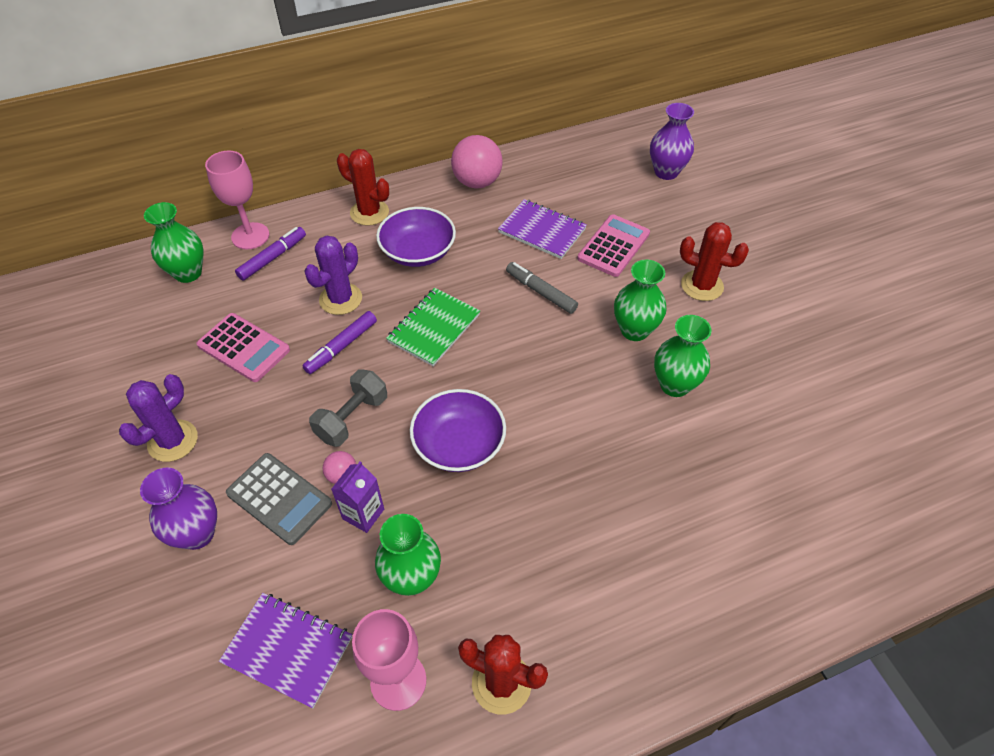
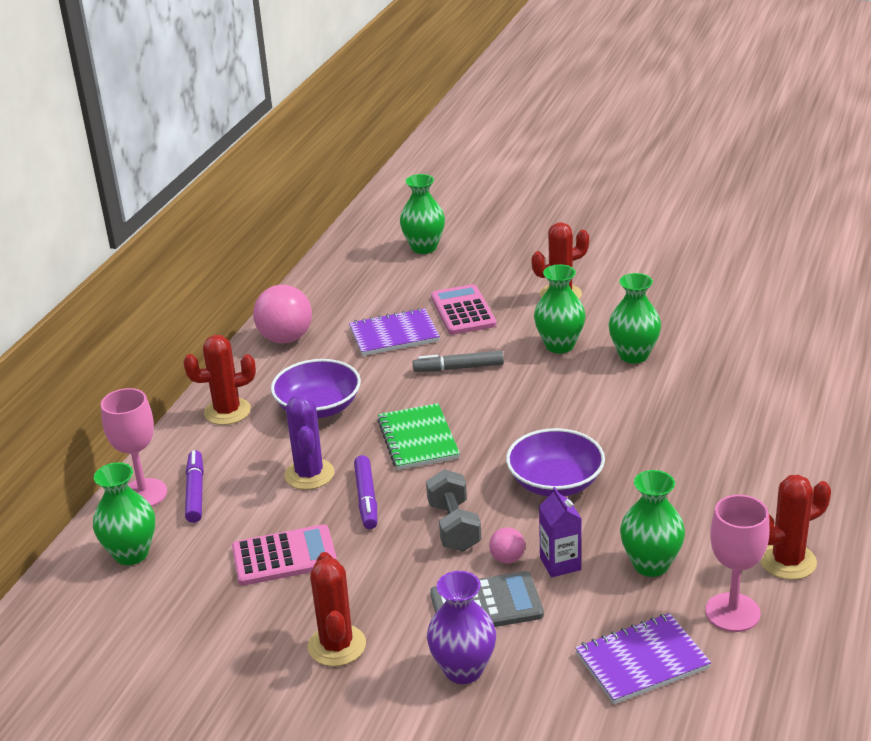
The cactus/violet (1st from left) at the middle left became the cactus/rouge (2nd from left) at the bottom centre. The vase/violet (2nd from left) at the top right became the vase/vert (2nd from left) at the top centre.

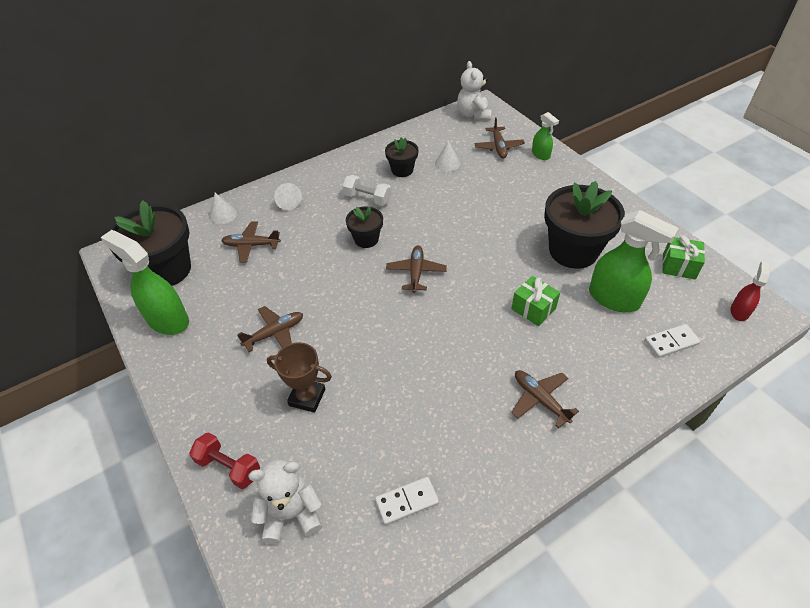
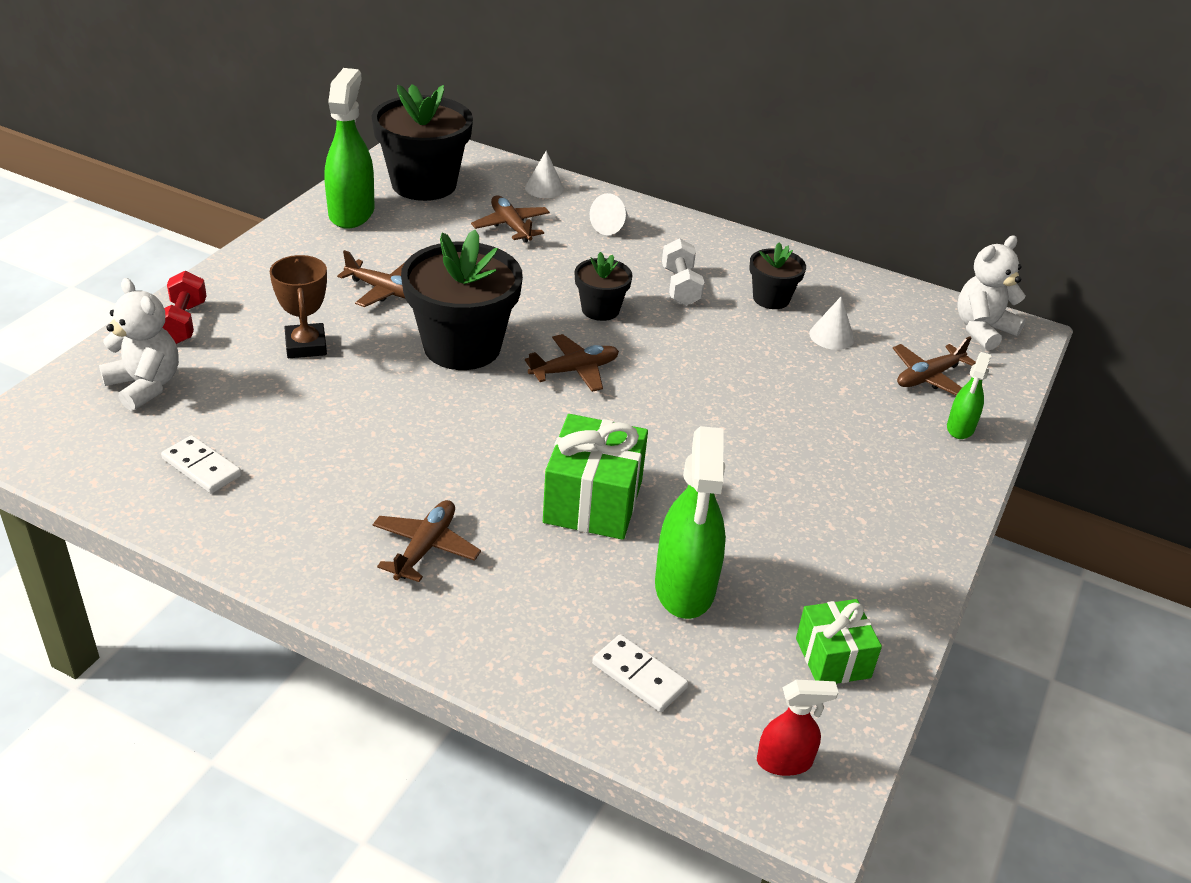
The pot de fleurs/noir (4th from left in the first image) moved from the middle right to the centre. The cadeau/vert (1st from left) at the centre changed to 1.61 times the size.

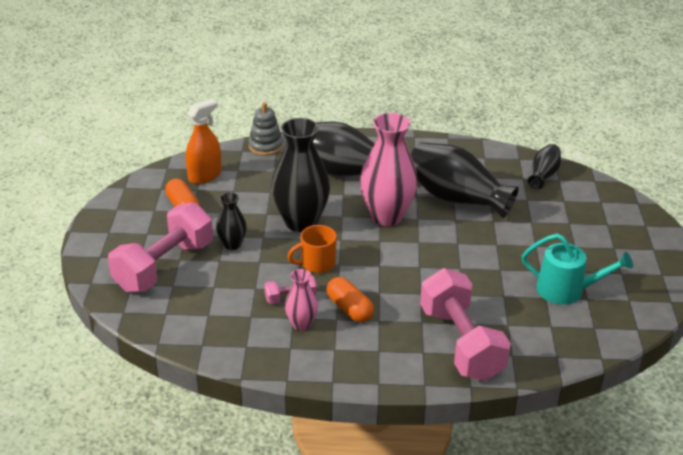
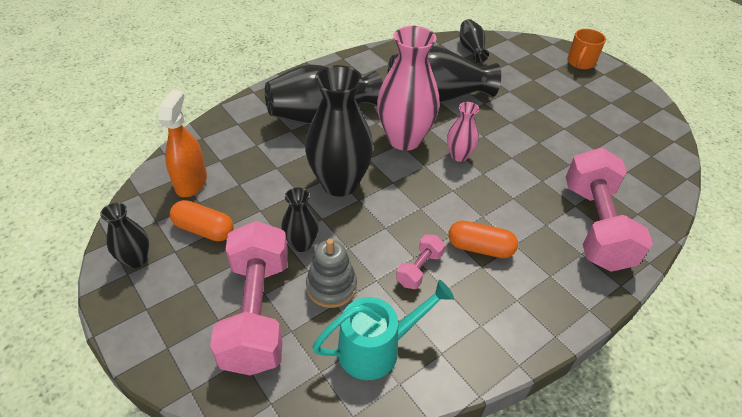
The vase/noir (1st from left) at the middle left appeared. The jouet à empiler/gris moved from the top centre to the centre. The vase/rose (1st from left in the first image) moved from the centre to the top centre. The tasse/orange moved from the centre to the top right. The arrosoir/turquoise moved from the middle right to the bottom centre. The haltère/rose (3rd from left) at the bottom right turned 60 degrees clockwise.

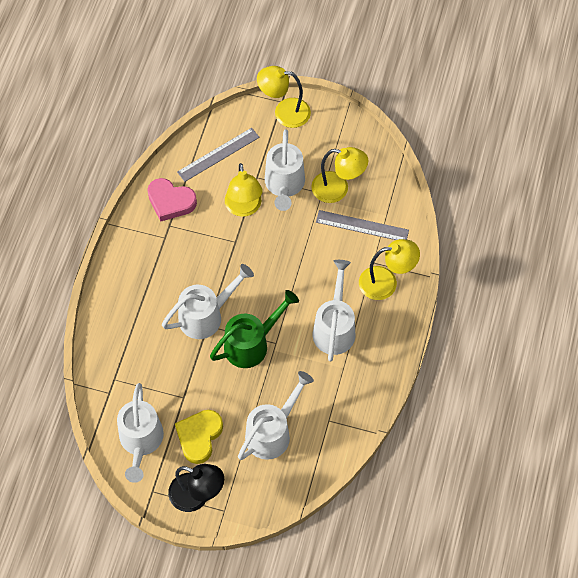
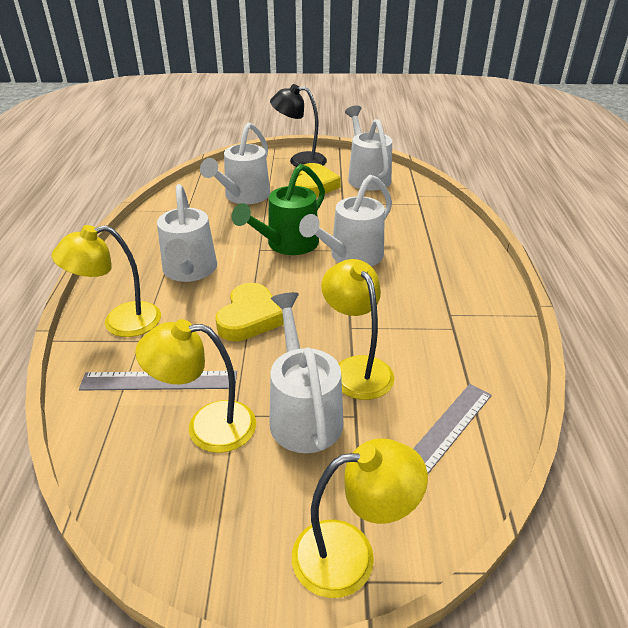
The cœur/rose at the middle left disappeared. The cœur/jaune (1st from left) at the centre appeared.

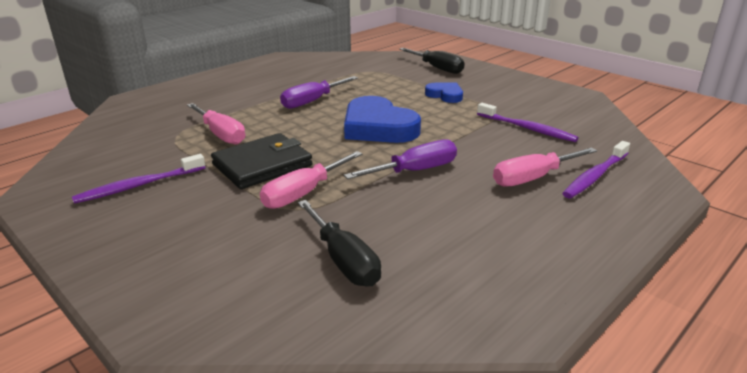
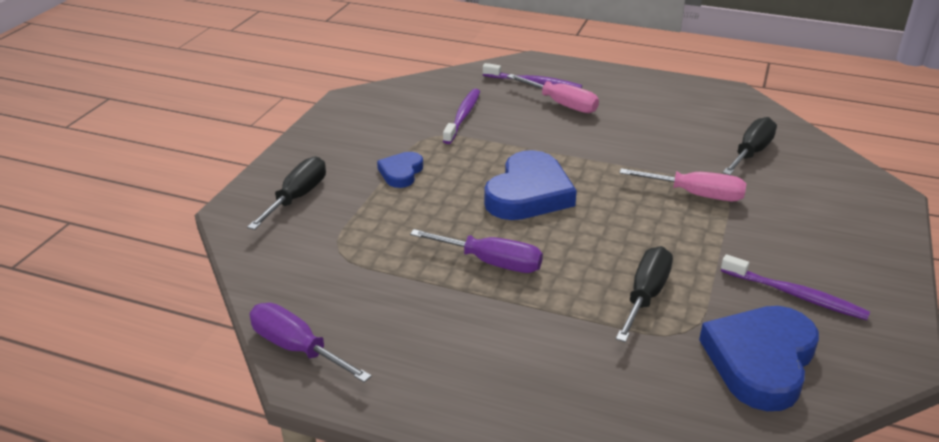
The portefeuille/noir at the centre disappeared. The cœur/bleu (3rd from left) at the bottom right appeared. The tournevis/violet (2nd from left in the first image) moved from the centre to the bottom left. The tournevis/rose (1st from left) at the top left became the tournevis/noir (2nd from left) at the middle right.

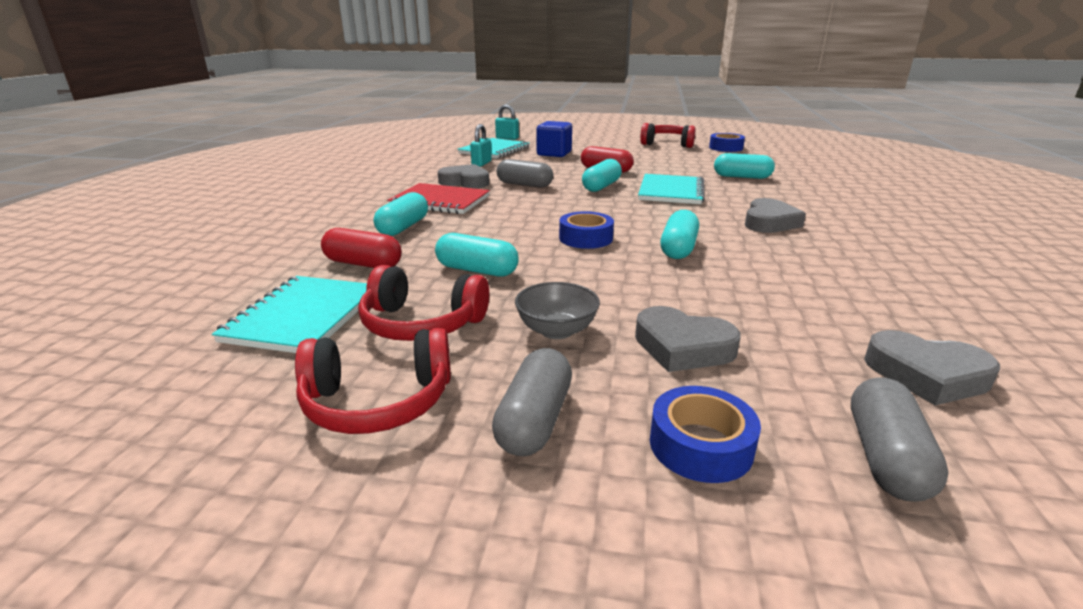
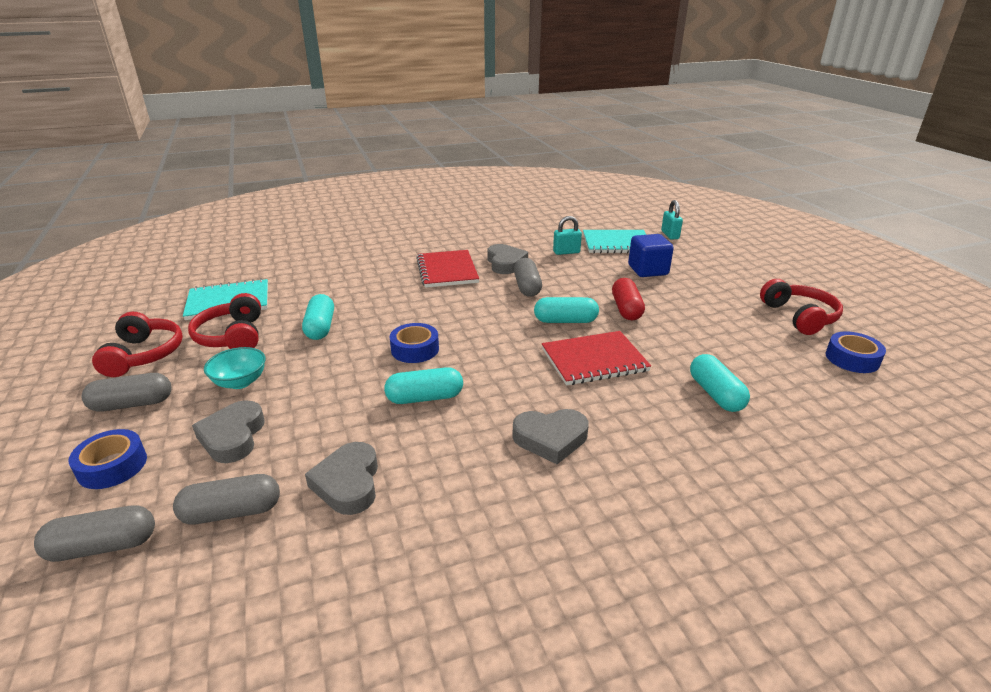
The gélule/rouge (1st from left) at the centre disappeared. The gélule/turquoise (1st from left) at the centre disappeared. The gélule/gris (3rd from left) at the bottom left appeared. The cœur/gris (4th from left in the first image) moved from the middle right to the bottom centre. The bol/gris at the centre became the bol/turquoise at the middle left. The carnet/turquoise (3rd from left) at the top centre became the carnet/rouge (2nd from left) at the centre. The casque audio/rouge (1st from left) at the centre turned 150 degrees counterclockwise.

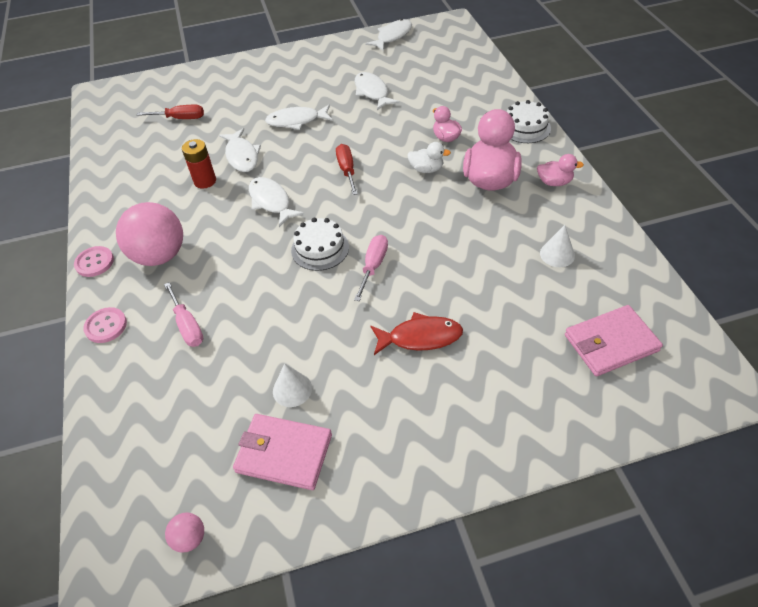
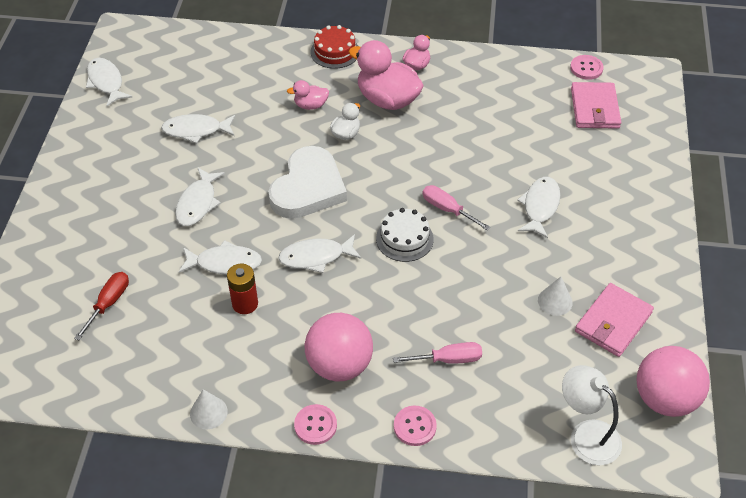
The lampe/blanc at the bottom right appeared. The bouton/rose (3rd from left) at the top right appeared. The cône/blanc (2nd from left in the first image) moved from the middle right to the bottom left. The tournevis/rouge (2nd from left) at the top centre was replaced by the cœur/blanc at the centre. The poisson/rouge at the centre became the poisson/blanc (6th from left) at the middle right. The gâteau/blanc (2nd from left) at the top right became the gâteau/rouge at the top centre. The balle/rose (2nd from left) at the bottom left changed to 2.31 times the size.

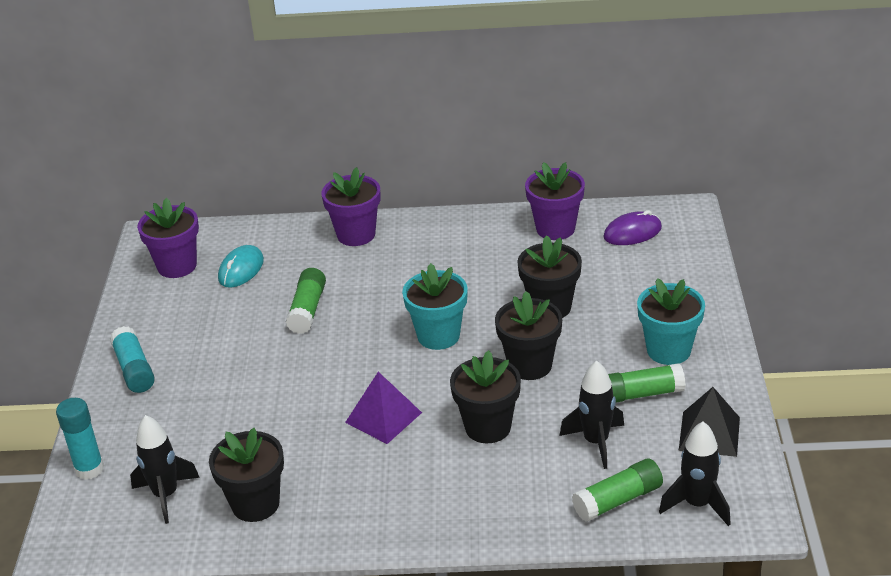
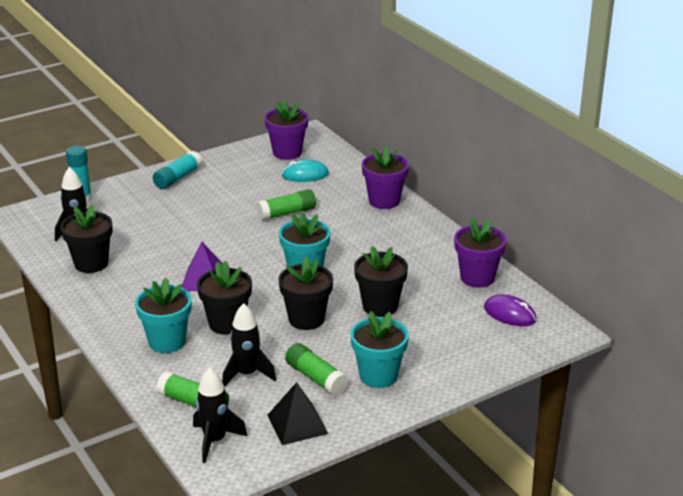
The pot de fleurs/turquoise (1st from left) at the middle left appeared.

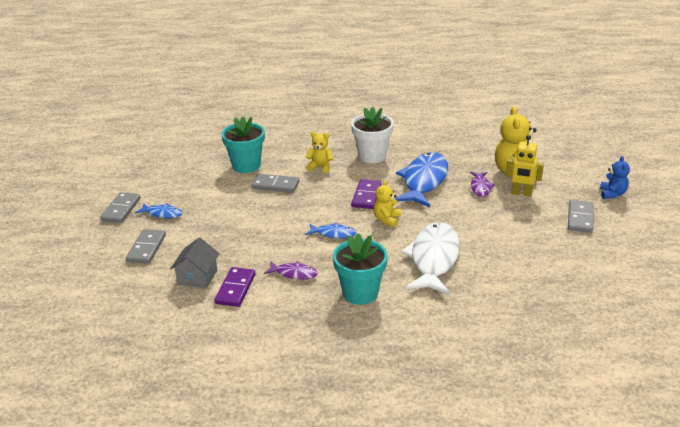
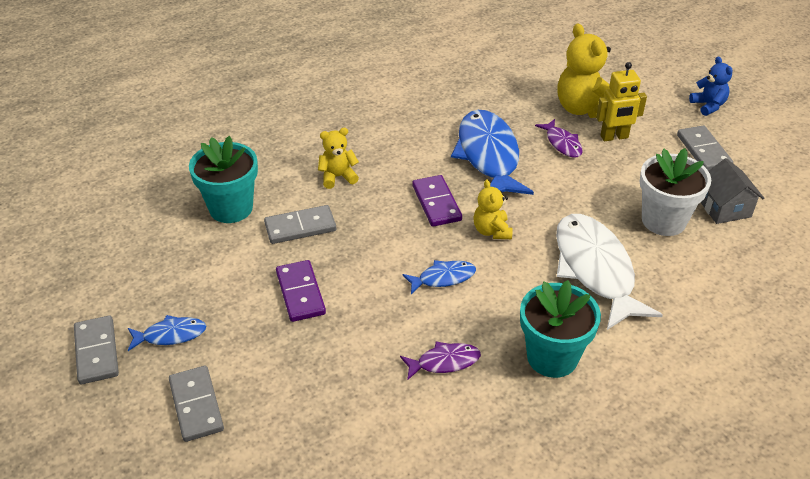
The maison/gris moved from the middle left to the middle right. The domino/violet (1st from left) moved from the bottom centre to the centre. The pot de fleurs/blanc moved from the top centre to the middle right.

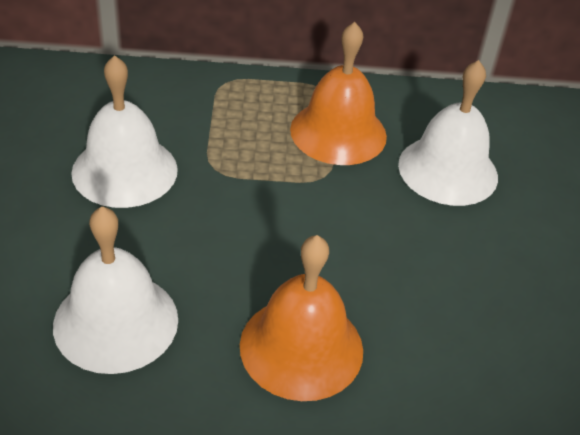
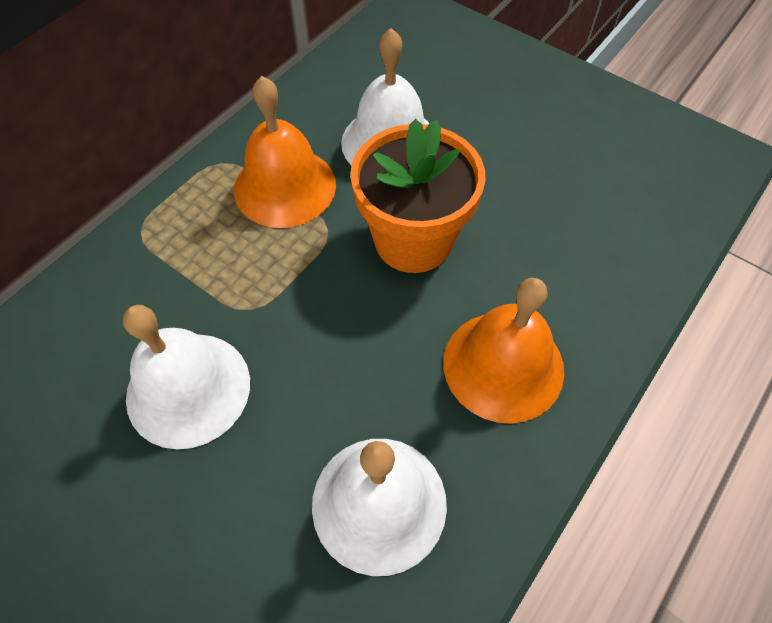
The pot de fleurs/orange at the top centre appeared.

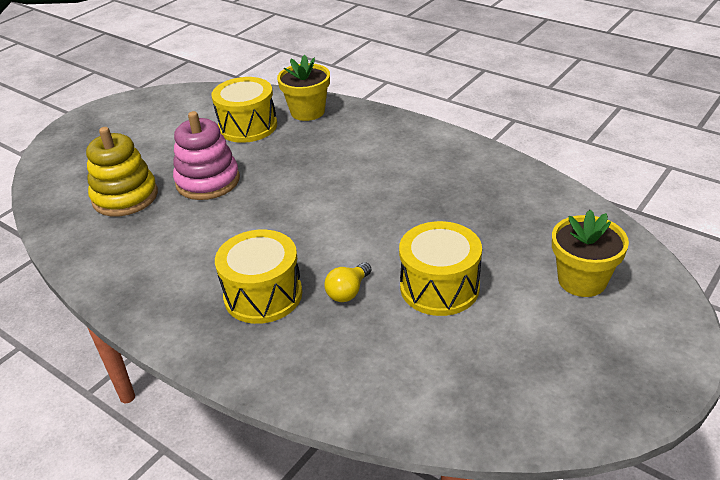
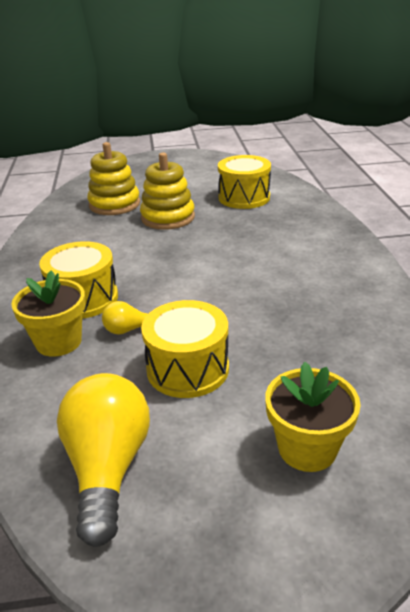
The ampoule/jaune (1st from left) at the bottom left appeared. The pot de fleurs/jaune (1st from left) moved from the top centre to the middle left. The jouet à empiler/rose at the top left became the jouet à empiler/jaune (2nd from left) at the top centre.

